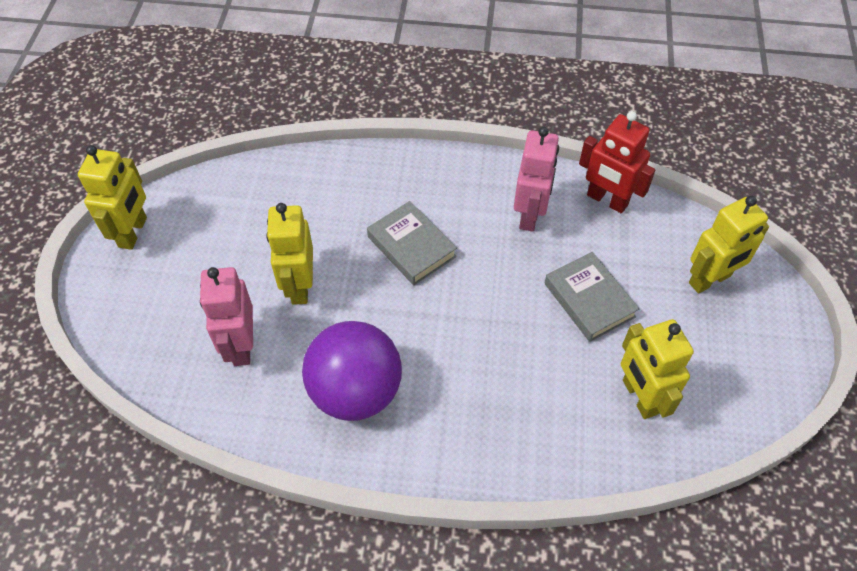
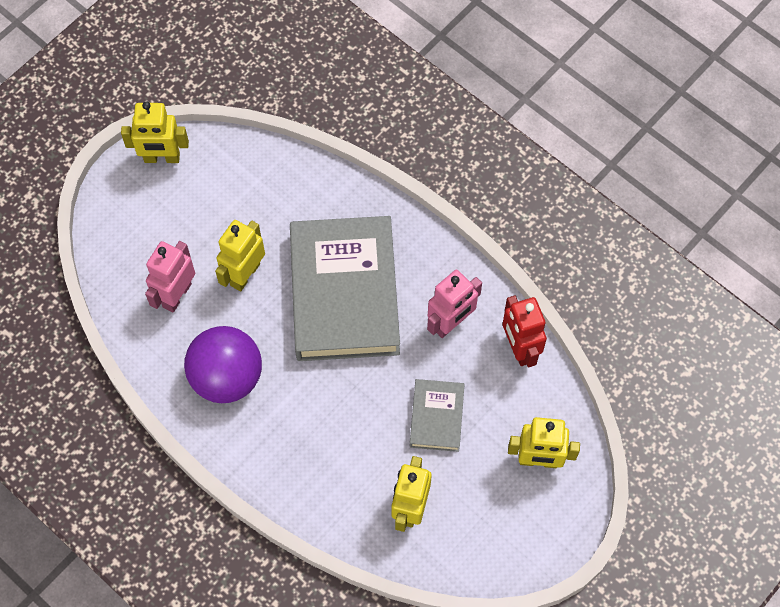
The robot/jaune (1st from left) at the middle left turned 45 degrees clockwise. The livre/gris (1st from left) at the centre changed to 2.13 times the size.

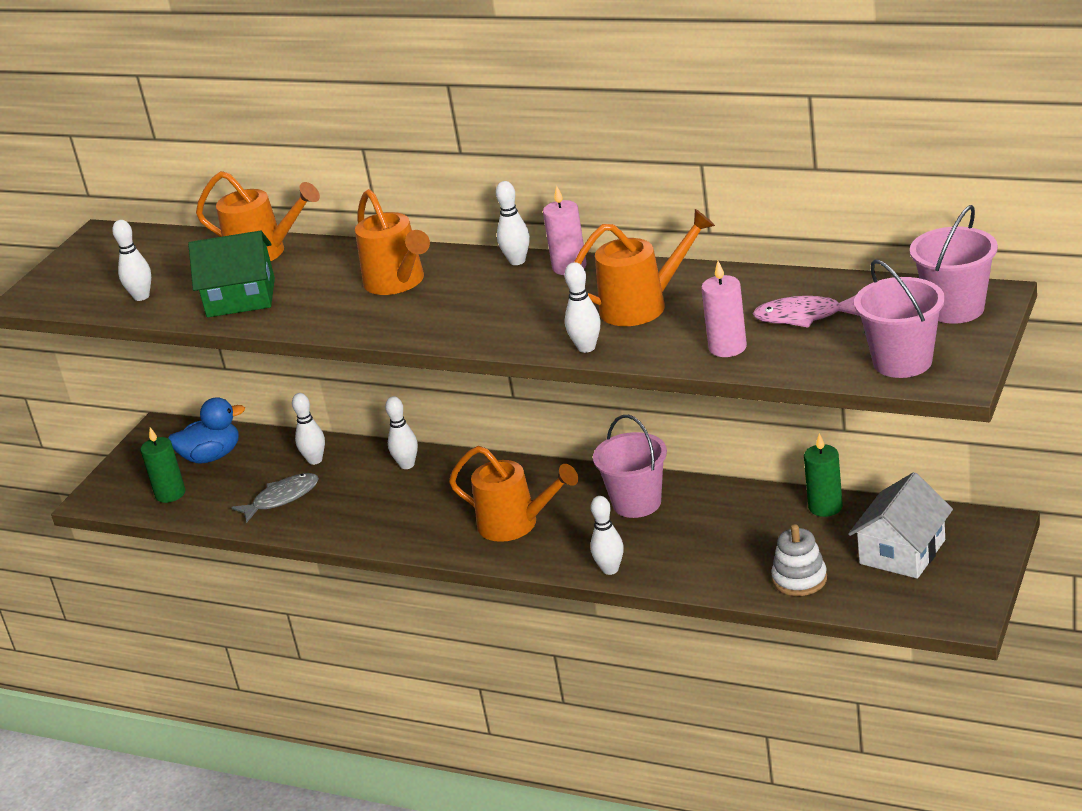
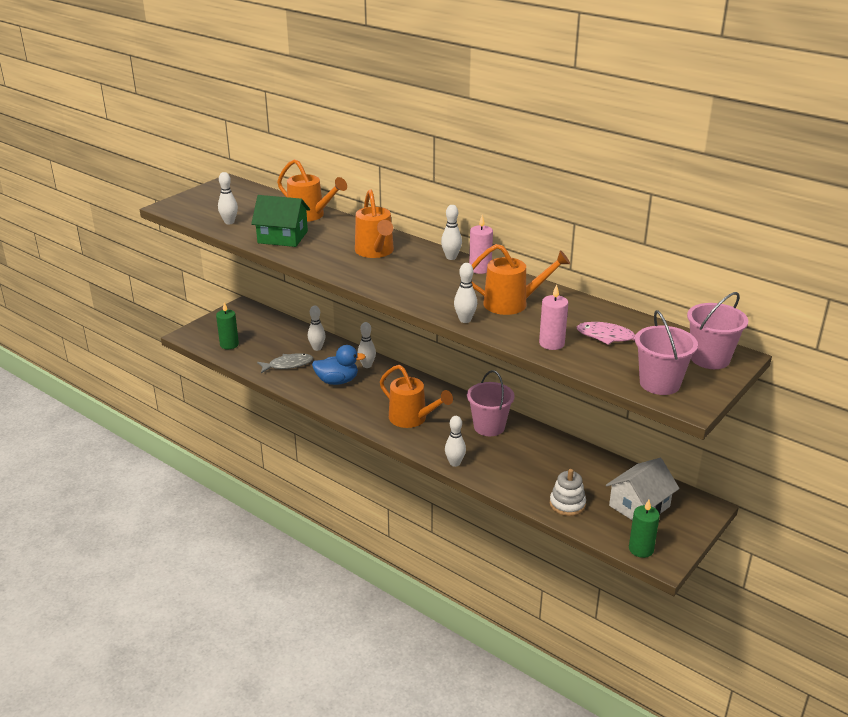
The canard/bleu moved from the middle left to the centre. The bougie/vert (2nd from left) moved from the middle right to the bottom right.

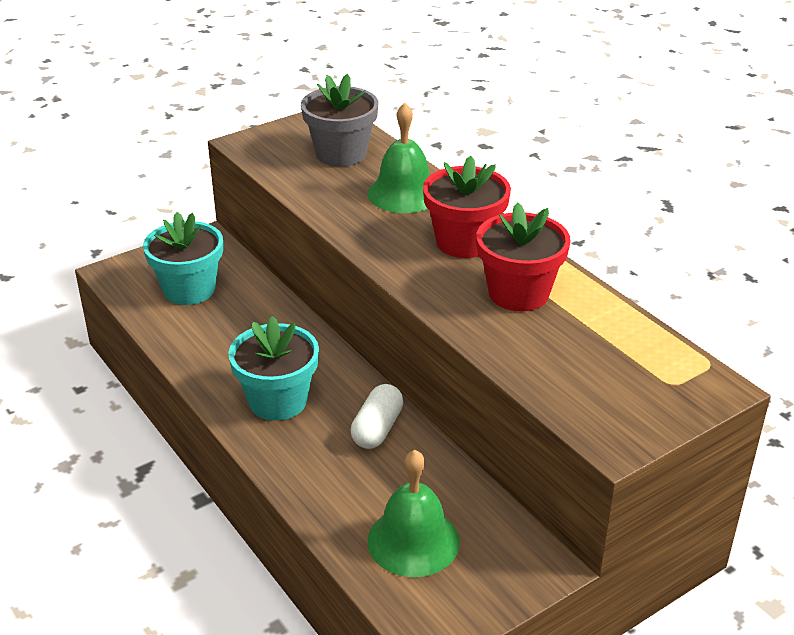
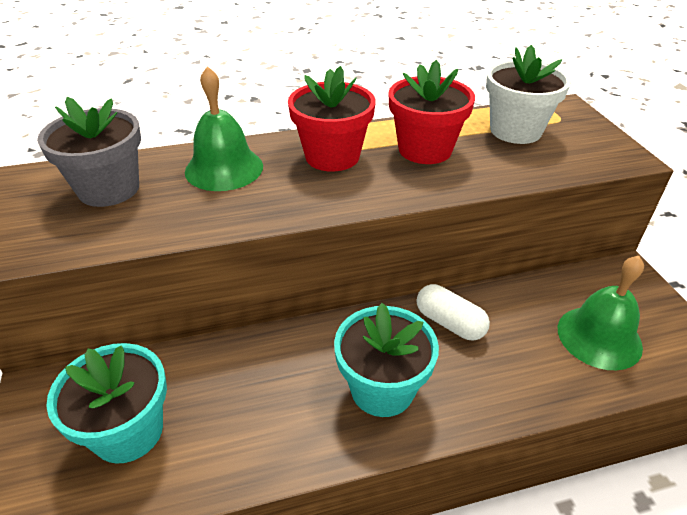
The pot de fleurs/blanc at the top right appeared.

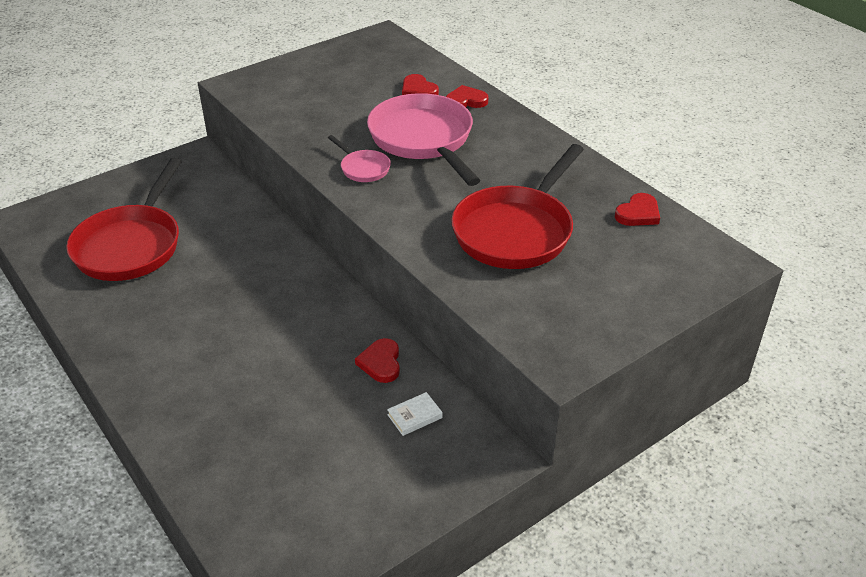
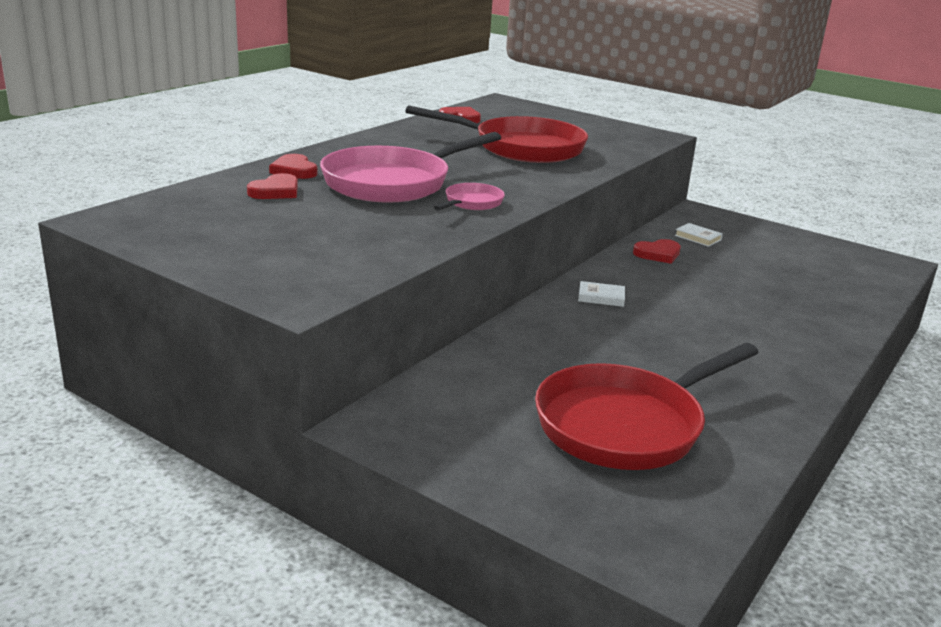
The livre/blanc (1st from left) at the centre appeared. The poêle/rouge (1st from left in the first image) at the middle left turned 150 degrees clockwise.

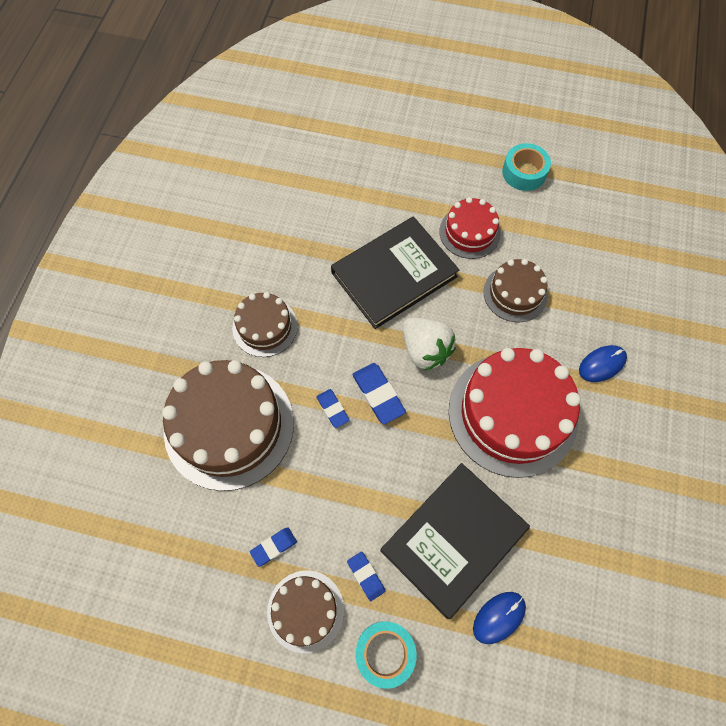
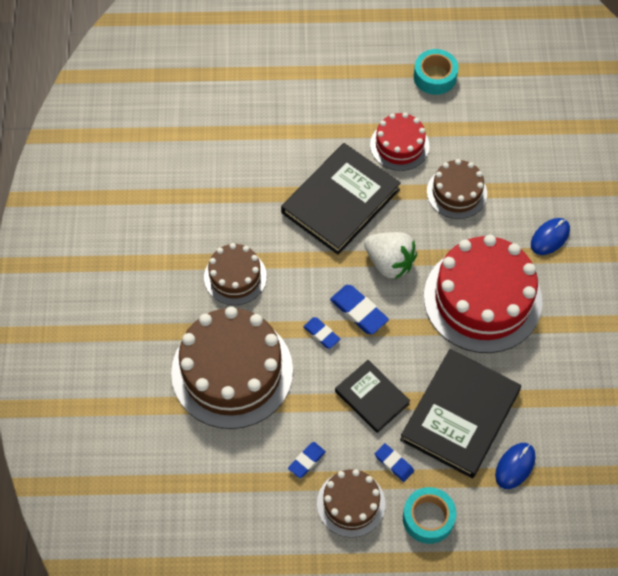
The livre/noir (2nd from left) at the bottom centre appeared.

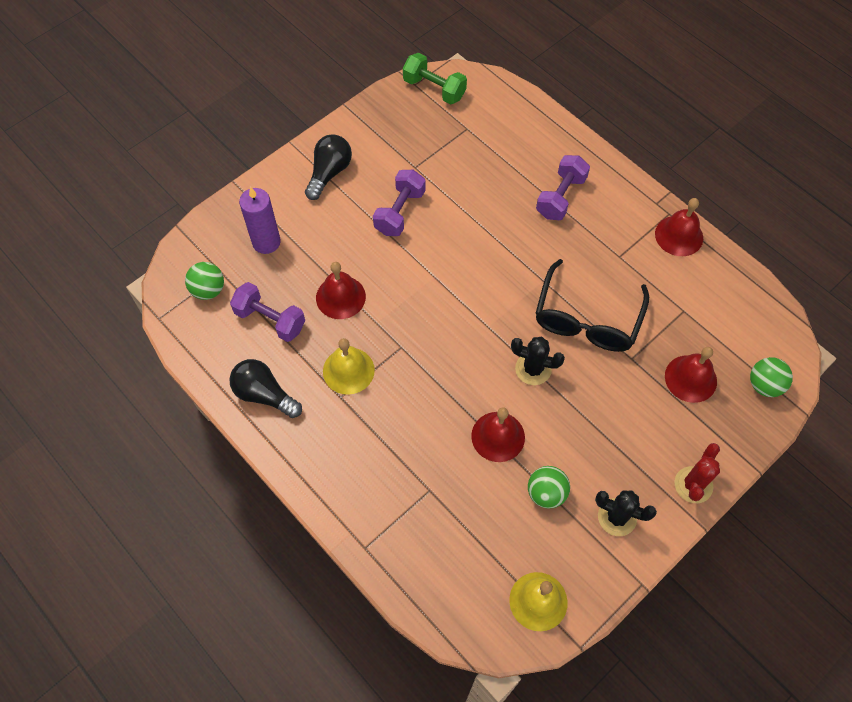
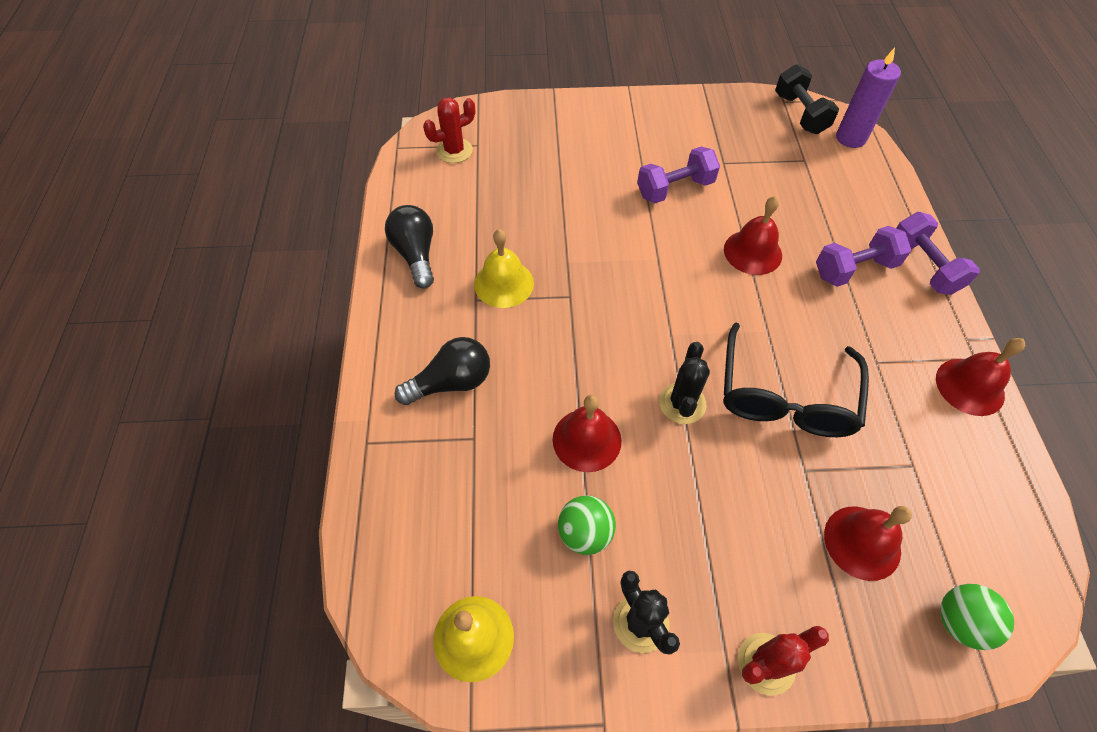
The haltère/violet (1st from left in the first image) moved from the middle left to the middle right. The bougie/violet moved from the top left to the top right. The ampoule/noir (2nd from left) moved from the top centre to the centre. The cloche/rouge (1st from left in the first image) moved from the centre to the top right. The balle/vert (1st from left) at the middle left was replaced by the cactus/rouge (1st from left) at the top centre. The haltère/vert at the top centre became the haltère/noir at the top right. The cactus/noir (1st from left in the first image) at the centre turned 45 degrees clockwise. The lunettes/noir at the middle right turned 45 degrees counterclockwise.

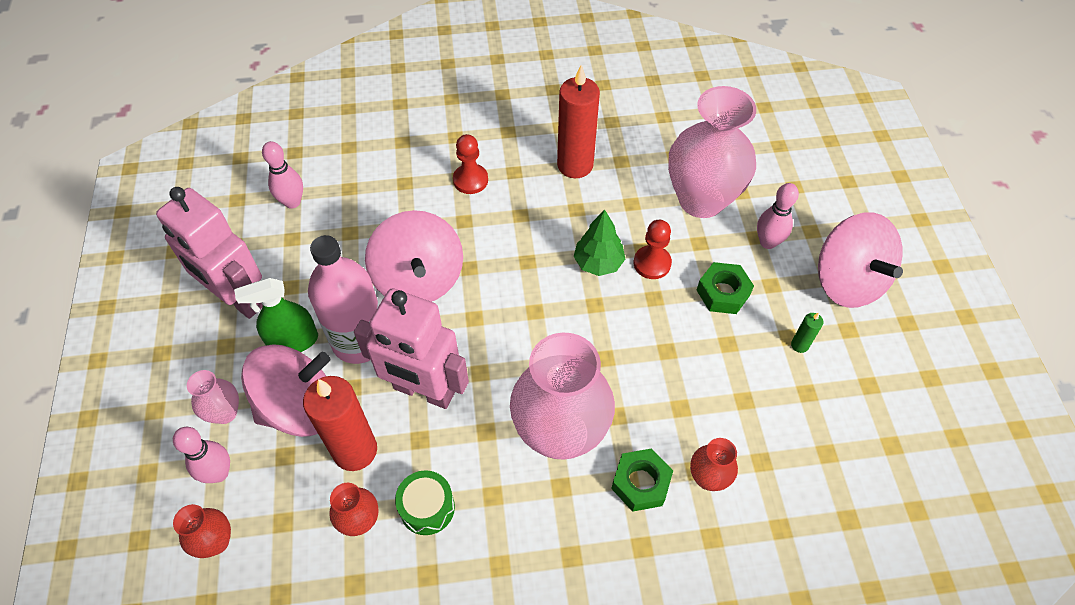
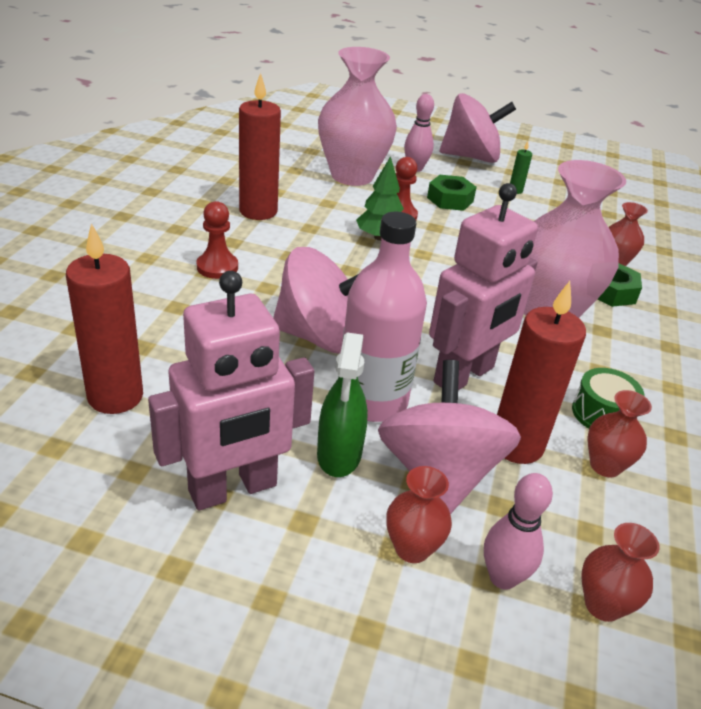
The quille/rose (2nd from left) at the top left was replaced by the bougie/rouge (1st from left) at the middle left. The vase/rose (1st from left) at the middle left became the vase/rouge (1st from left) at the bottom centre.

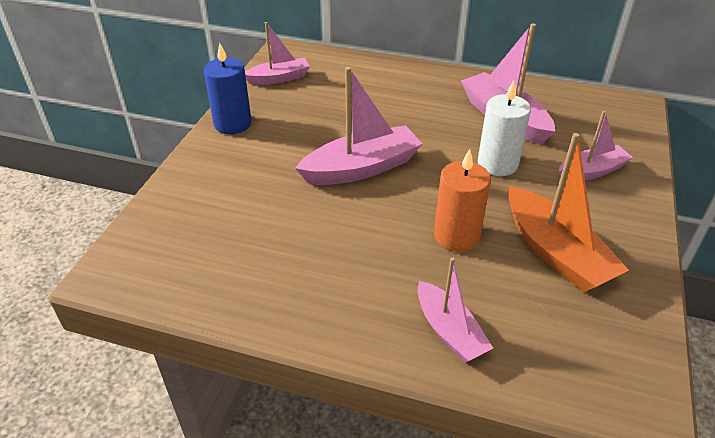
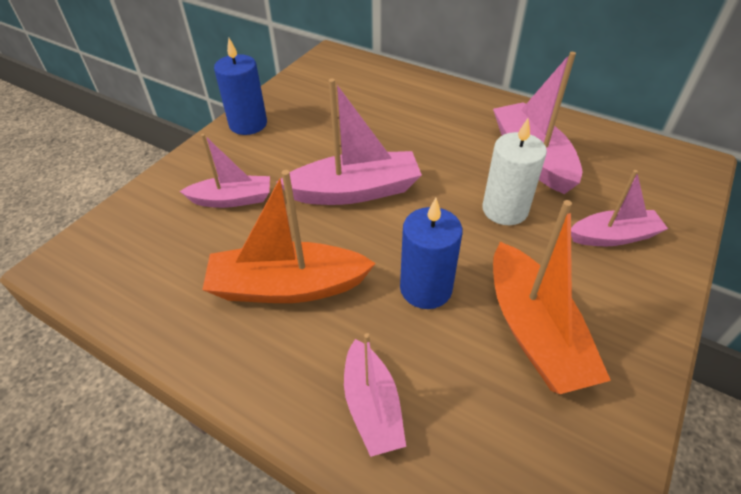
The bateau/orange (1st from left) at the centre appeared. The bateau/rose (1st from left) moved from the top centre to the middle left. The bougie/orange at the centre became the bougie/bleu (2nd from left) at the centre.

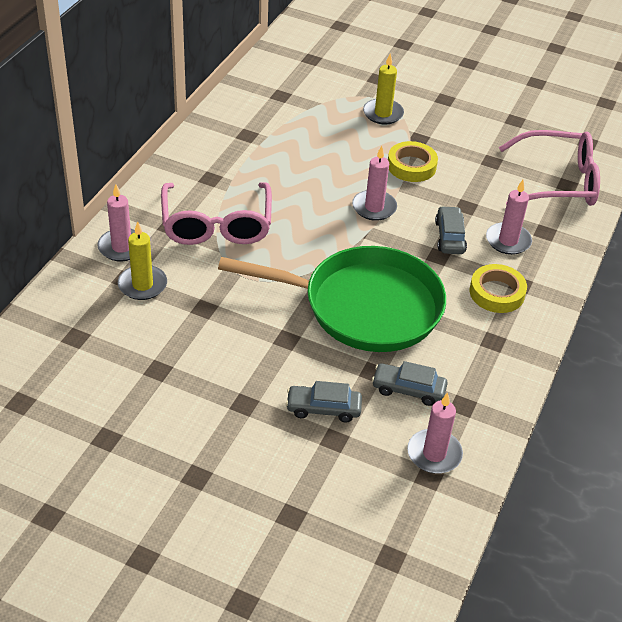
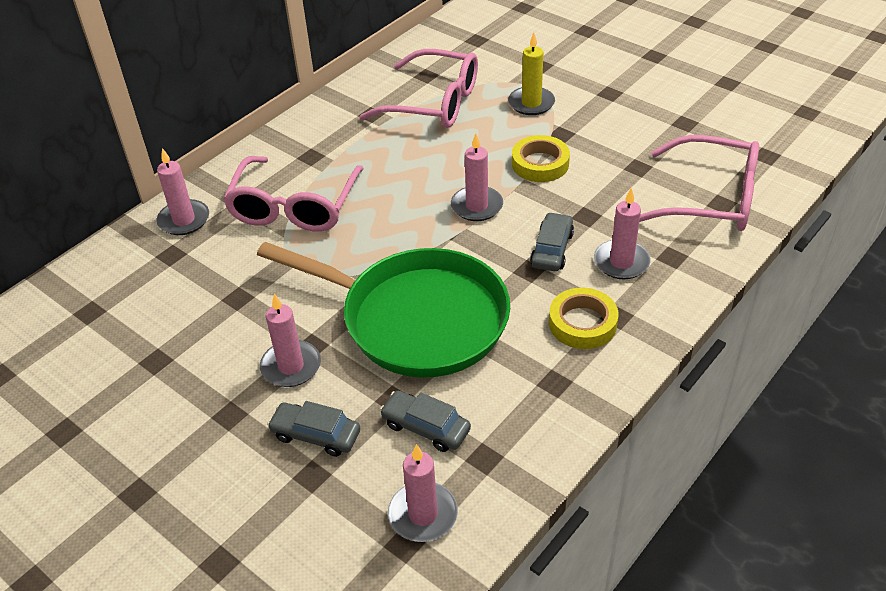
The bougie/jaune (1st from left) at the middle left disappeared. The bougie/rose (2nd from left) at the middle left appeared. The lunettes/rose (2nd from left) at the top centre appeared.

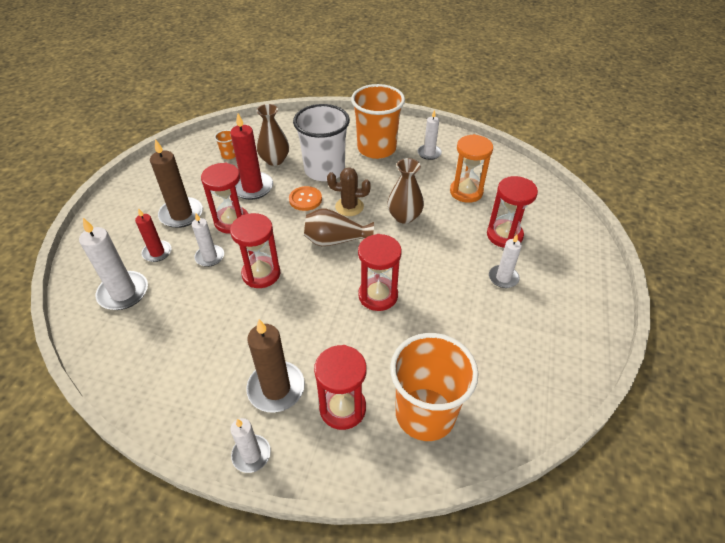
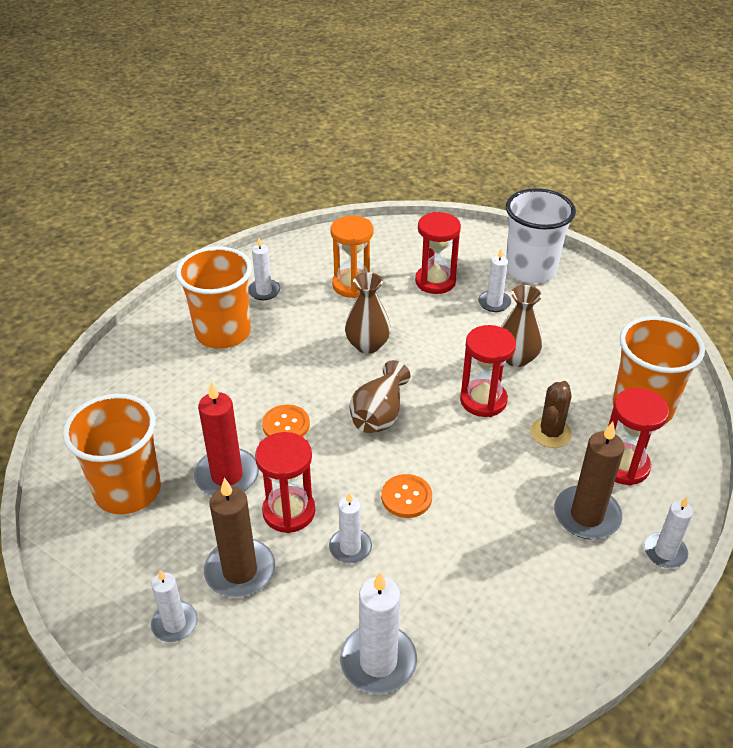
The bougie/rouge (1st from left) at the middle left disappeared. The bougie/blanc (1st from left) at the bottom left appeared. The vase/marron (1st from left in the first image) moved from the top centre to the middle right. The gobelet/blanc moved from the top centre to the top right. The cactus/marron moved from the centre to the middle right. The sablier/rouge (2nd from left) at the centre was replaced by the bouton/orange (2nd from left) at the centre. The gobelet/orange (1st from left) at the top left changed to 2.48 times the size.

